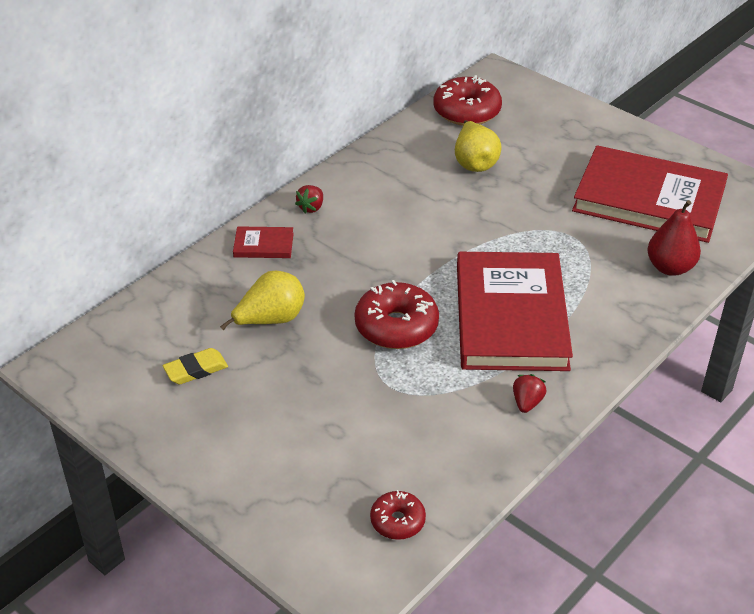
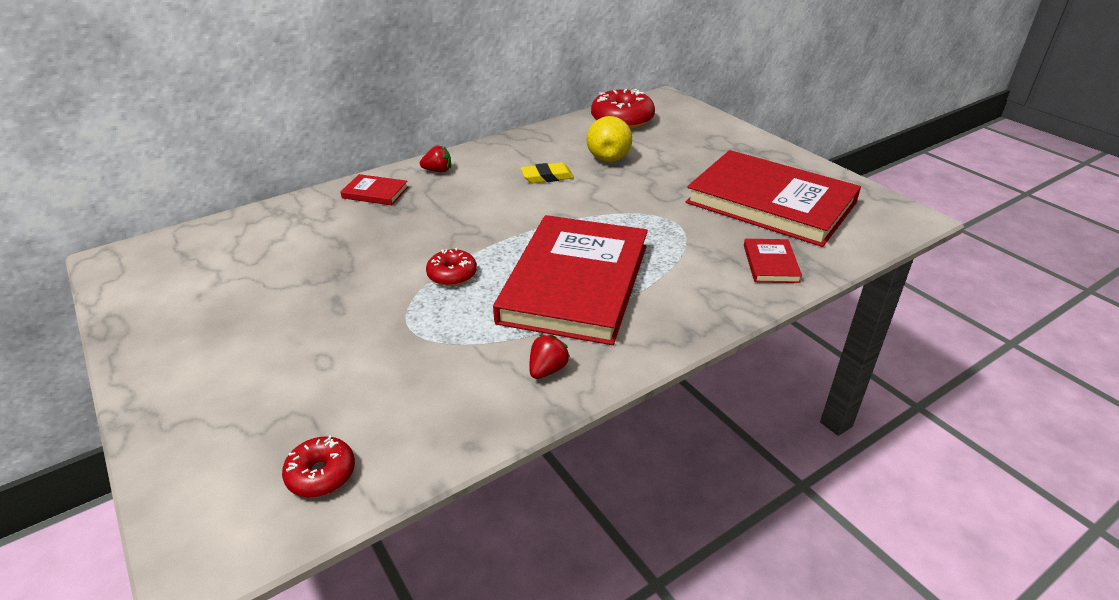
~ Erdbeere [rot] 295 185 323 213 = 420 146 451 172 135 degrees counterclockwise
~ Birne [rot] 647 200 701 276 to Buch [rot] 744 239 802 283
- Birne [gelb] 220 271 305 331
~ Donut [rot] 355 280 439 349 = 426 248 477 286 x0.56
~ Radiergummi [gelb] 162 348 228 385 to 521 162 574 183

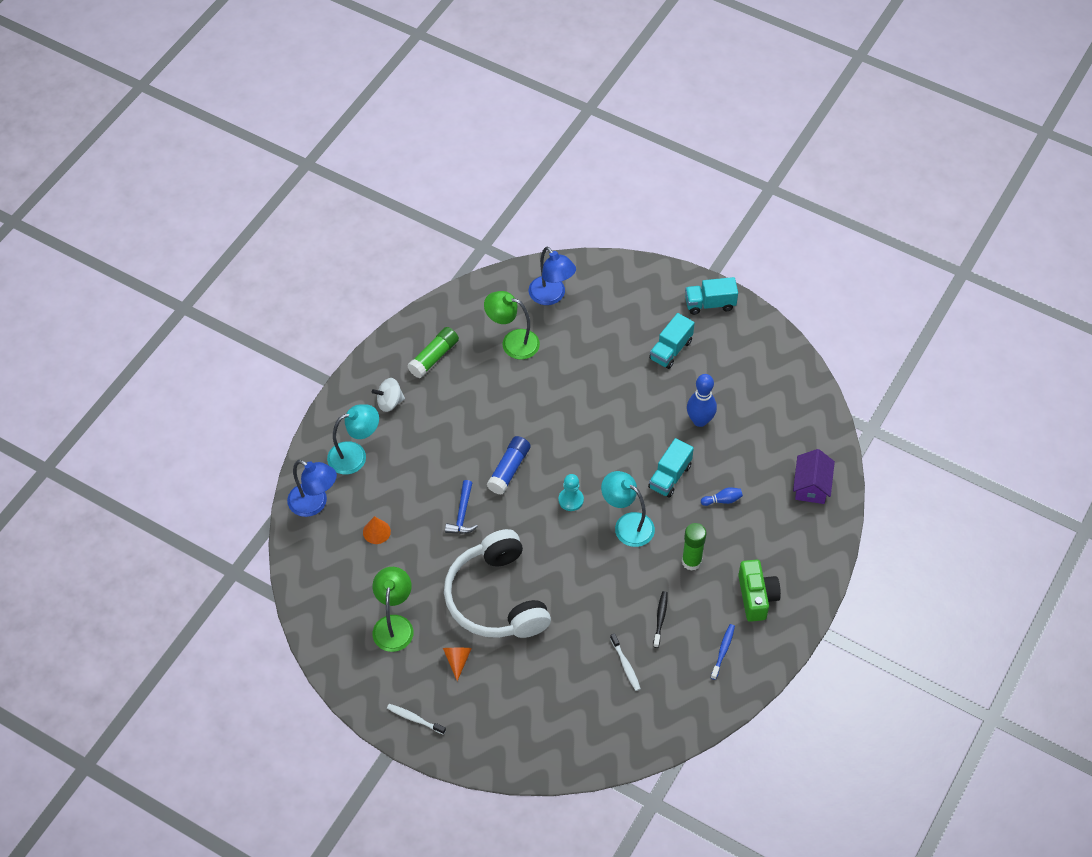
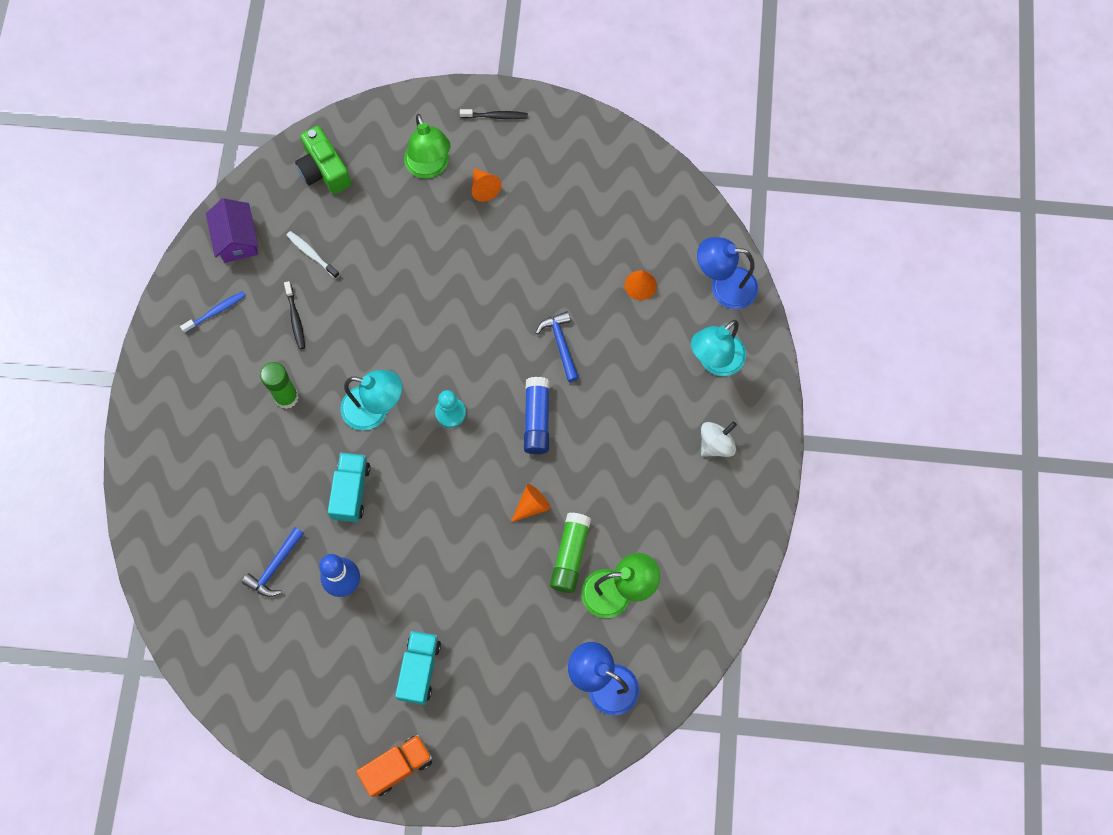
~ Lastwagen [türkis] 685 277 738 315 to Lastwagen [orange] 356 734 433 797
~ Klebestift [grün] 407 327 459 378 to 550 513 591 593
~ Haus [lila] 793 449 835 504 to 206 198 258 263
- Bowlingkegel [blau] 701 487 743 506
- Kopfhörer [weiß] 444 529 551 638
~ Kamera [grün] 738 559 781 622 to 295 126 351 194
~ Lampe [grün] 373 567 414 652 to 404 114 451 179
~ Zahnbürste [blau] 711 624 735 680 = 180 291 246 333 120 degrees counterclockwise
~ Zahnbürste [weiß] 387 704 446 735 to Zahnbürste [schwarz] 460 109 528 119
+ Kegel [orange] 511 484 551 522
+ Hammer [blau] 242 527 304 597

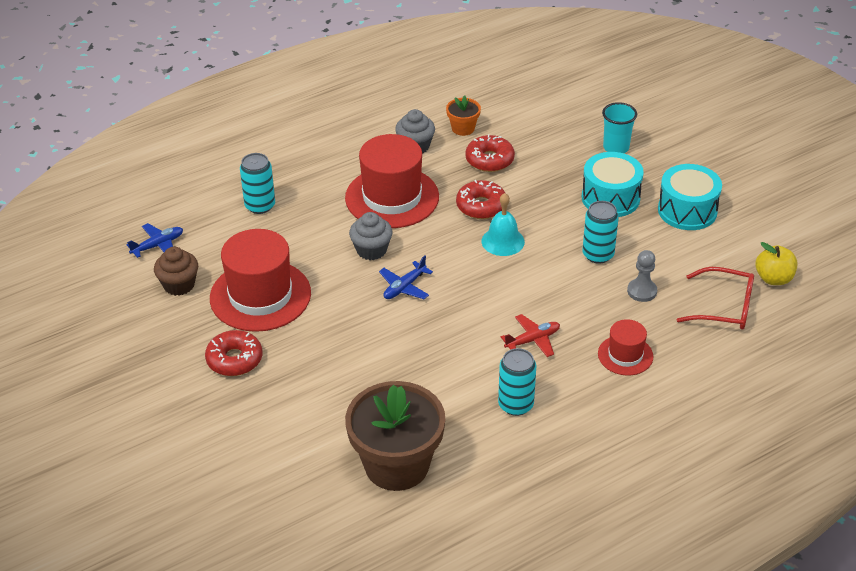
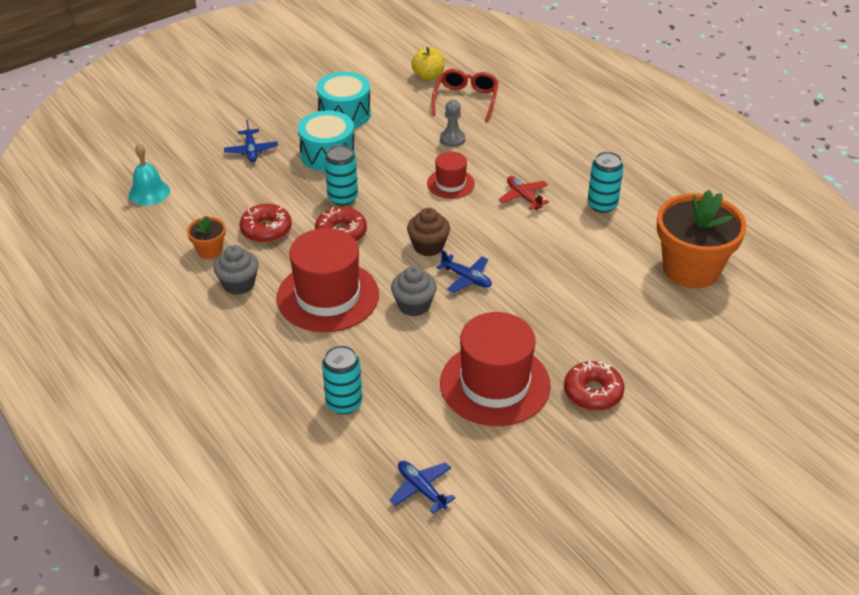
~ Becher [türkis] 602 102 637 153 to Flugzeug [blau] 224 120 278 162
~ Glocke [türkis] 482 193 525 256 to 129 144 170 206
~ Dose [türkis] 582 201 619 264 to 325 145 358 206
~ Muffin [braun] 154 247 198 296 to 407 208 450 256
~ Hut [rot] 598 319 653 375 to 427 151 475 199
~ Blumentopf [braun] 345 381 445 491 to Blumentopf [orange] 657 190 747 288

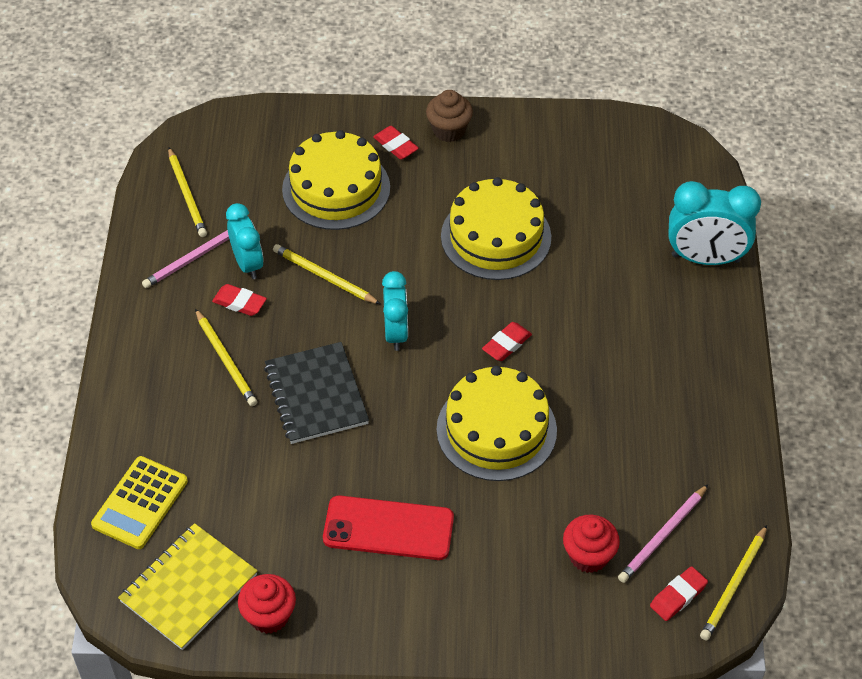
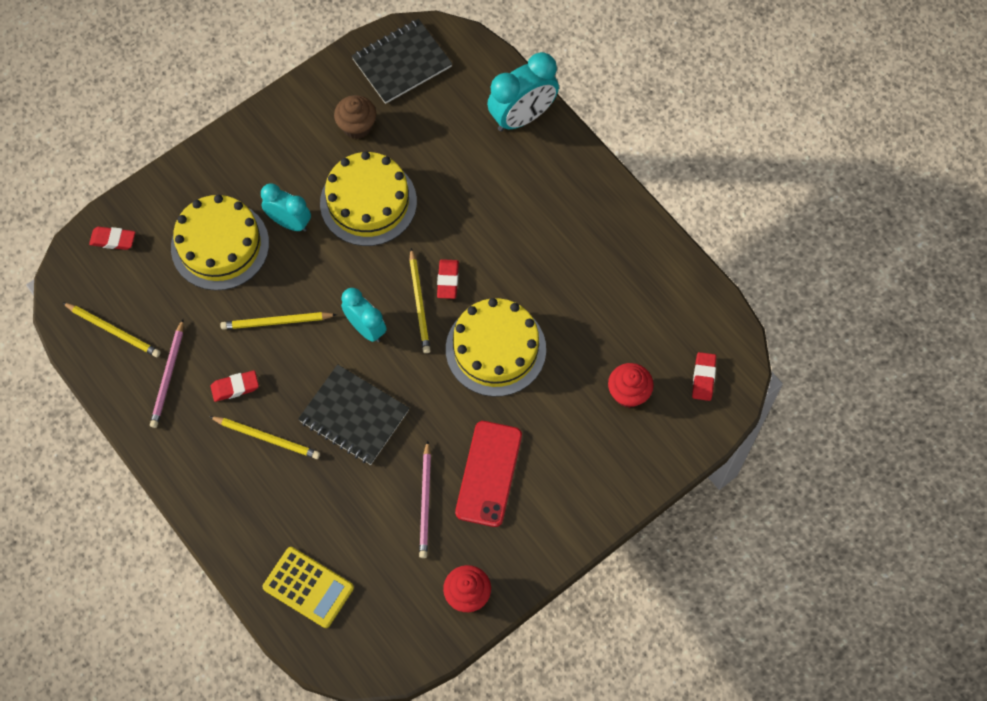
~ Muffin [braun] 426 90 473 142 to 334 95 376 139
~ Radiergummi [rot] 373 126 419 160 to 89 227 135 250
~ Wecker [türkis] 226 203 264 279 to 261 183 311 232
~ Taschenrechner [gelb] 91 456 188 549 = 262 547 354 628 45 degrees counterclockwise
~ Bleistift [rosa] 618 484 708 583 to 419 440 431 558
~ Handy [rot] 323 495 454 560 = 455 421 522 527 45 degrees counterclockwise
- Notizbuch [gelb] 118 523 258 650
~ Bleistift [gelb] 700 525 767 641 to 409 248 431 353
+ Notizbuch [schwarz] 352 19 452 104

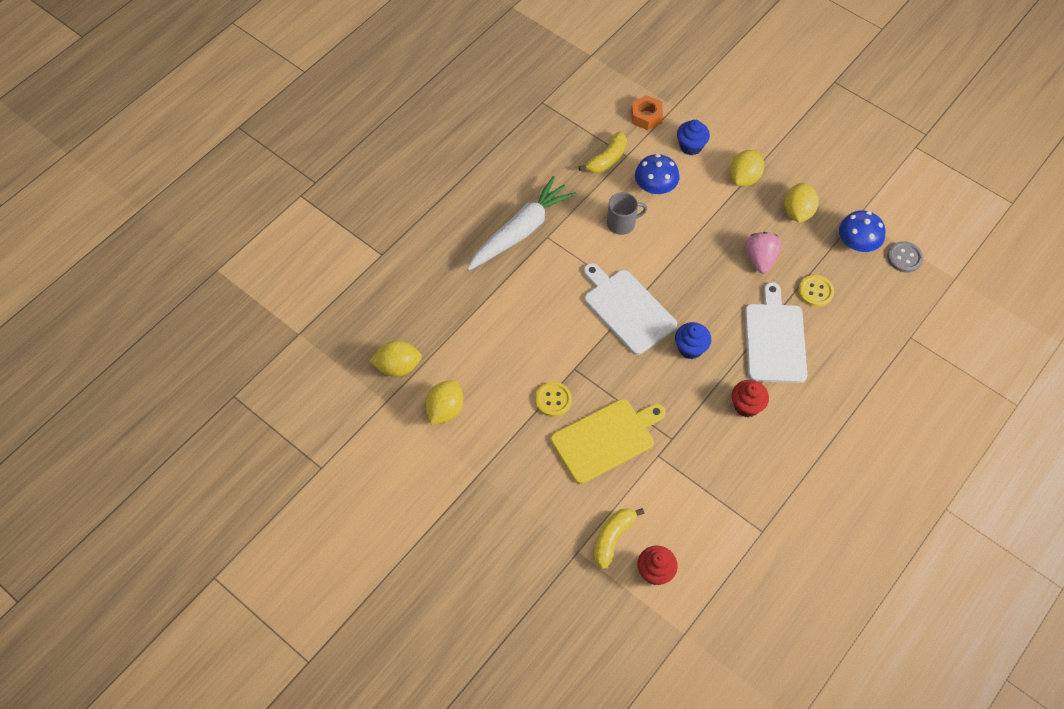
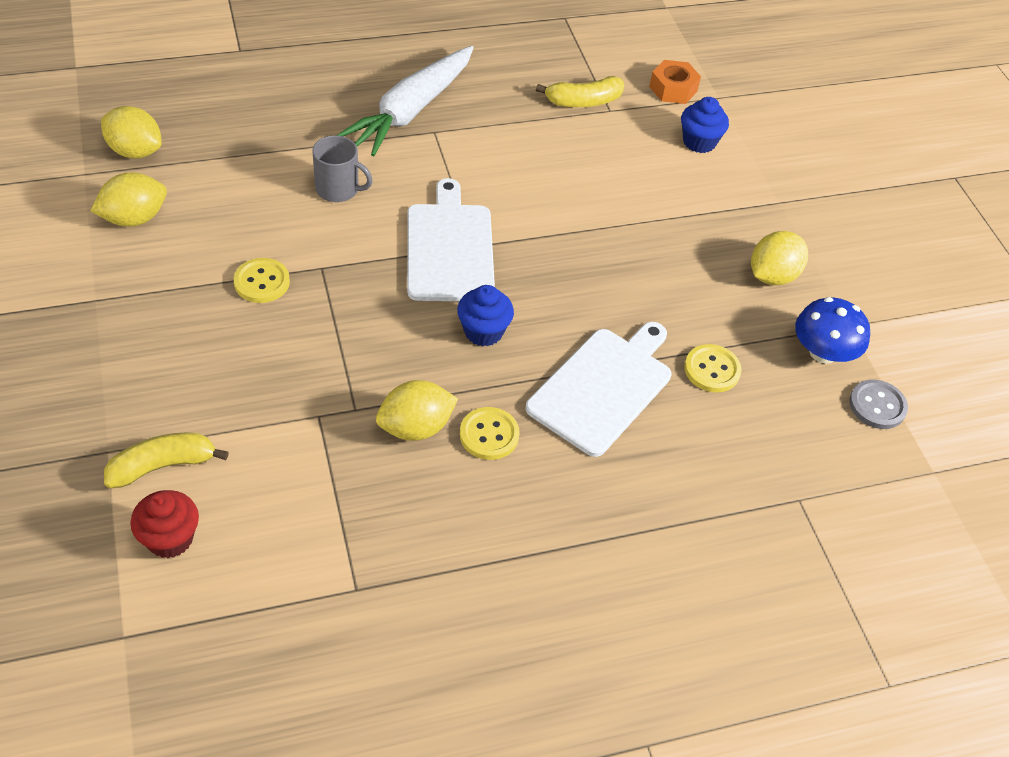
~ Zitrone [gelb] 730 150 764 186 to 376 380 458 441
- Pilz [blau] 635 154 679 194
~ Karotte [weiß] 467 176 576 271 = 337 46 474 156 135 degrees clockwise
~ Tasse [grau] 607 192 647 235 to 312 135 373 202
- Erdbeere [rosa] 745 232 781 274
~ Muffin [rot] 732 380 769 417 to Knopf [gelb] 460 407 520 460
- Schneidebrett [gelb] 551 399 666 484

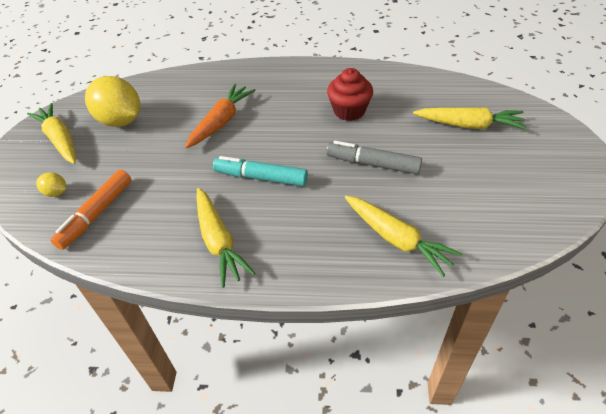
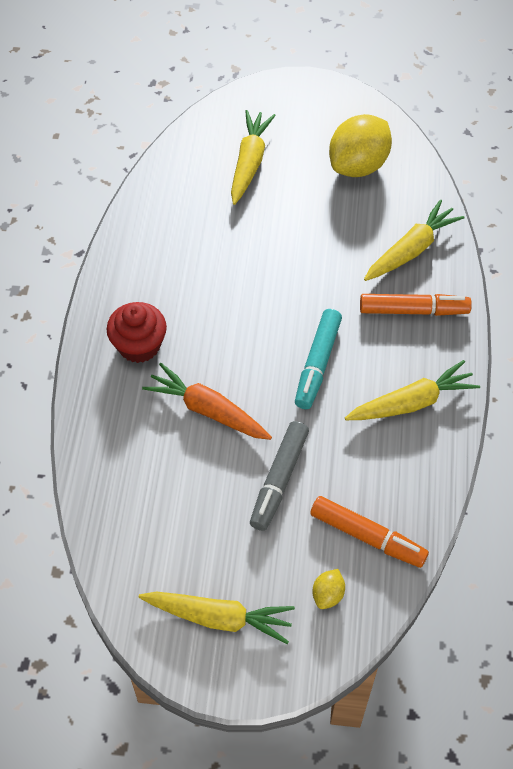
~ Muffin [rot] 327 68 373 121 to 106 302 167 363
~ Zitrone [gelb] 85 76 140 127 to 329 114 392 177
~ Karotte [gelb] 27 103 76 164 = 139 592 295 644 135 degrees counterclockwise
~ Filzstift [grau] 326 141 422 174 to 250 421 309 531
+ Filzstift [orange] 360 294 472 316

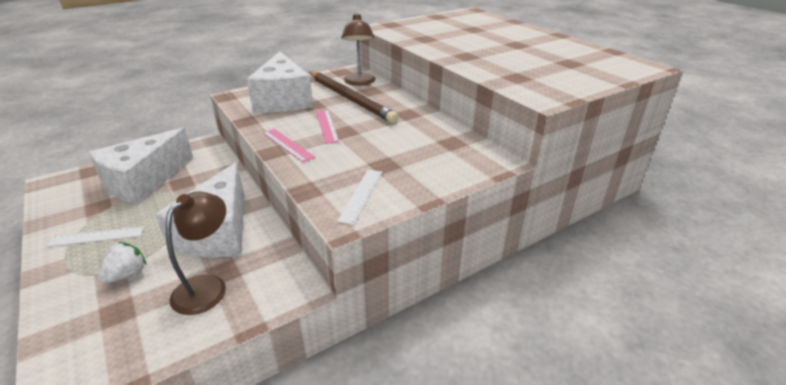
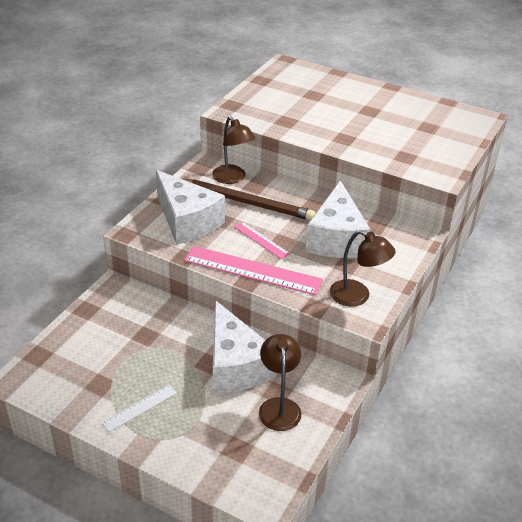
~ Käse [weiß] 88 127 193 204 to 305 180 370 258
~ Lineal [rosa] 263 129 316 163 = 184 246 323 295 x1.93
~ Lineal [weiß] 337 170 383 225 to Lampe [braun] 330 230 396 307
- Erdbeere [weiß] 98 242 147 283

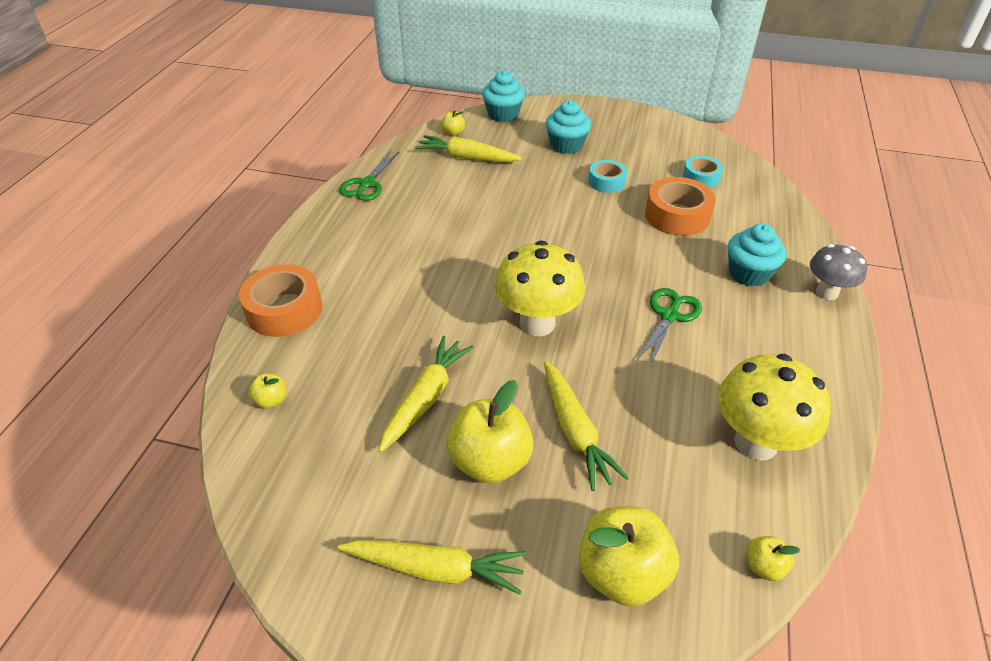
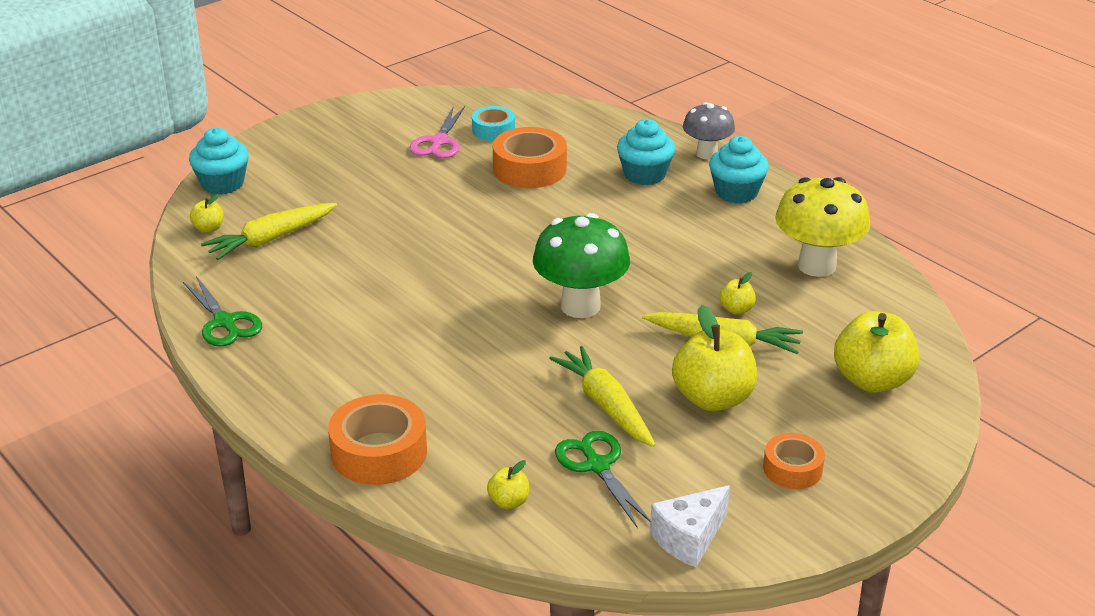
~ Muffin [türkis] 546 100 591 154 to 709 136 769 203
- Klebeband [türkis] 588 160 627 193
~ Pilz [gelb] 494 241 585 336 to Pilz [grün] 533 213 630 318
~ Schere [grün] 636 288 702 367 to 555 431 650 529
~ Apfel [gelb] 747 536 800 581 to 719 272 756 315
~ Karotte [gelb] 337 540 526 595 to Klebeband [orange] 763 433 825 489
+ Schere [rosa] 410 106 465 158
+ Käse [weiß] 650 485 730 567

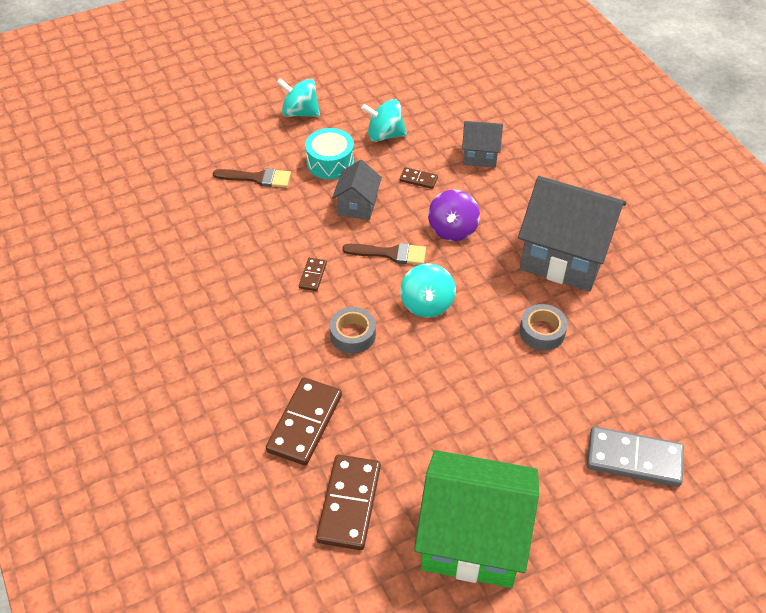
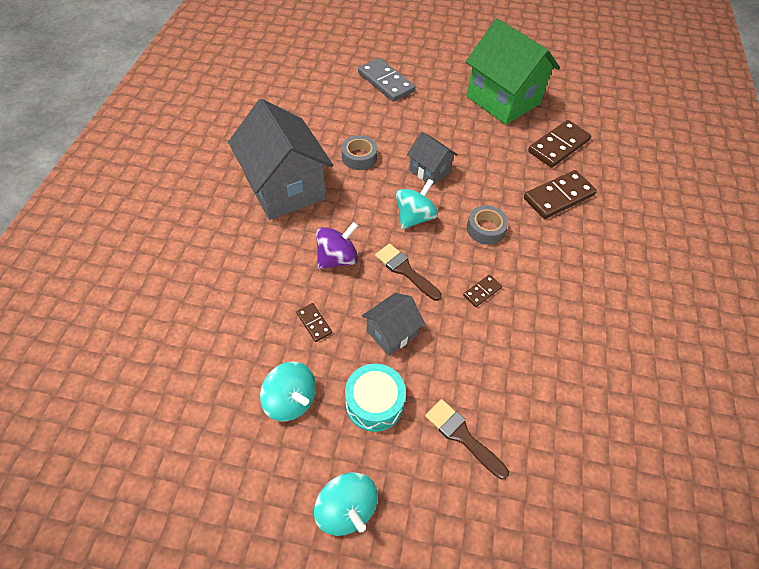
~ Haus [grau] 462 121 503 167 to 407 132 458 186

